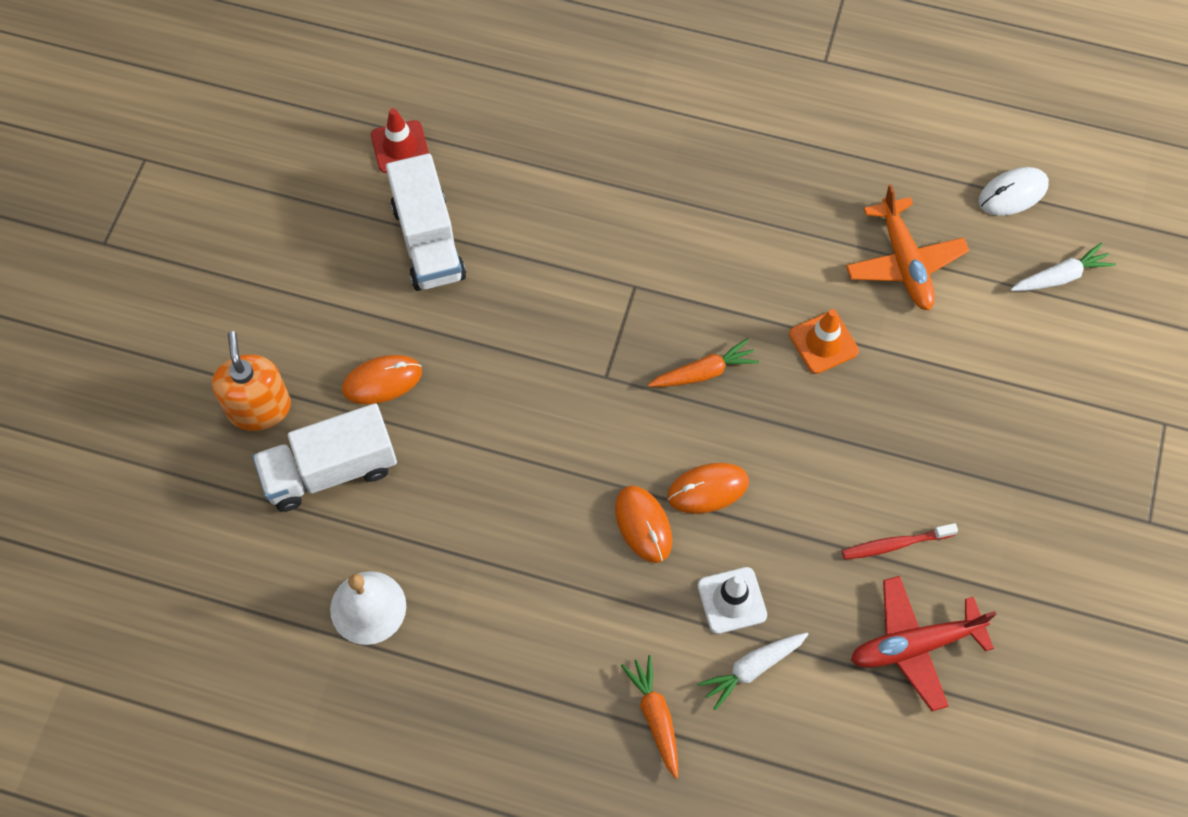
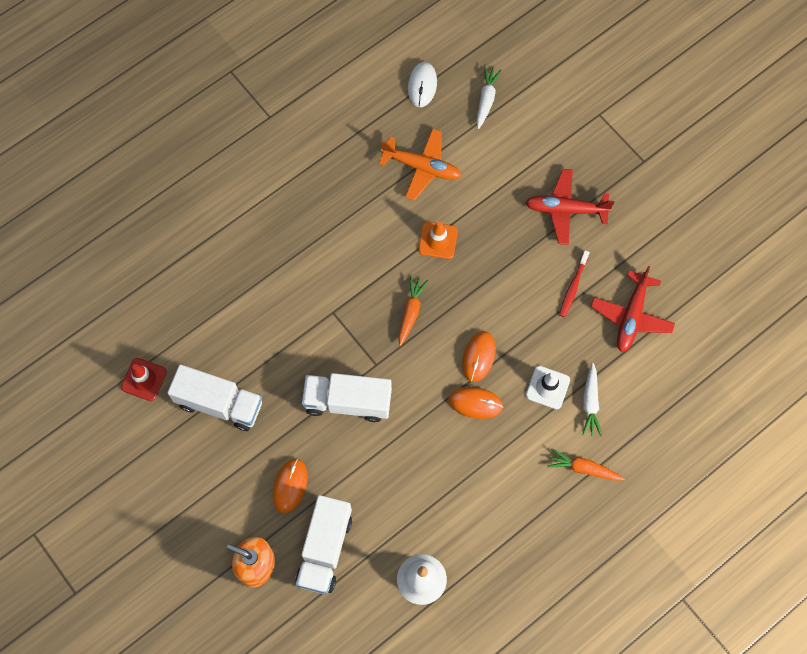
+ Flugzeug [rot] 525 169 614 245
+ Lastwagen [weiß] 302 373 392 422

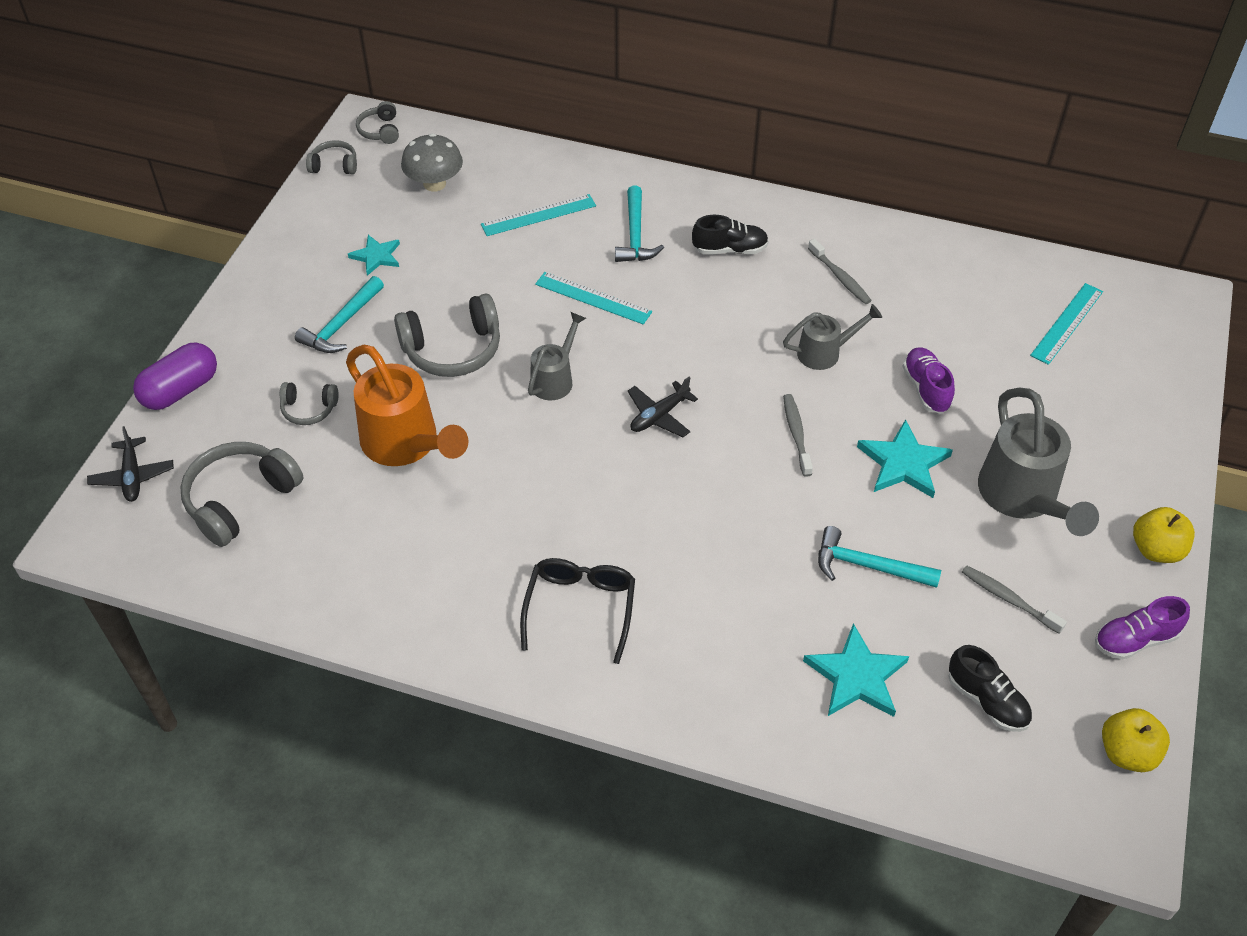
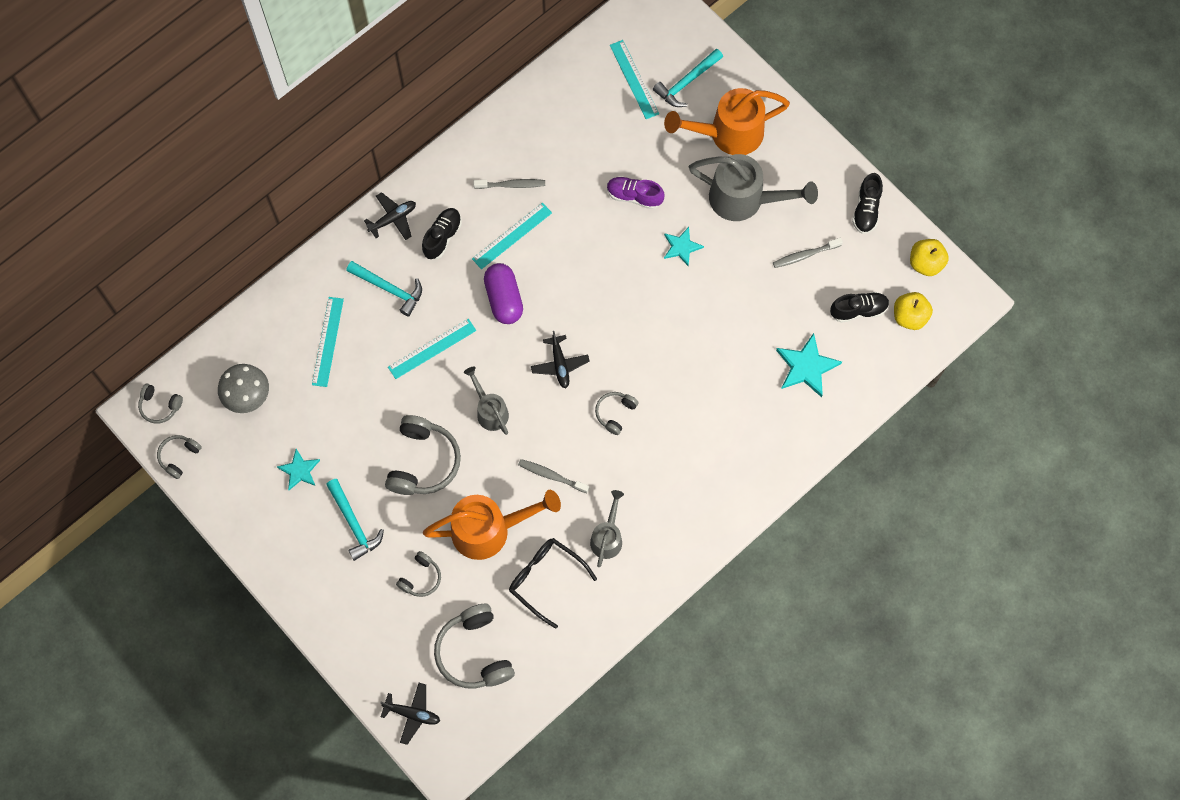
~ Gießkanne [grau] 783 304 882 370 to 590 490 624 567
~ Kapsel [lila] 133 342 217 410 to 484 263 523 324
~ Zahnbürste [grau] 783 394 813 477 to 518 459 589 493
~ Stern [türkis] 857 419 953 498 = 664 227 704 266 x0.64
~ Apfel [gelb] 1133 507 1195 563 to 894 292 933 330
~ Hammer [türkis] 818 526 941 588 to 653 49 723 107
~ Brille [schwarz] 520 558 635 664 to 509 538 597 629
~ Schuh [lila] 1095 596 1190 660 to Schuh [schwarz] 852 173 883 234
+ Gießkanne [orange] 664 88 790 155
+ Flugzeug [schwarz] 364 192 416 240
+ Lineal [türkis] 472 203 552 269
+ Kopfhörer [grau] 595 392 639 435

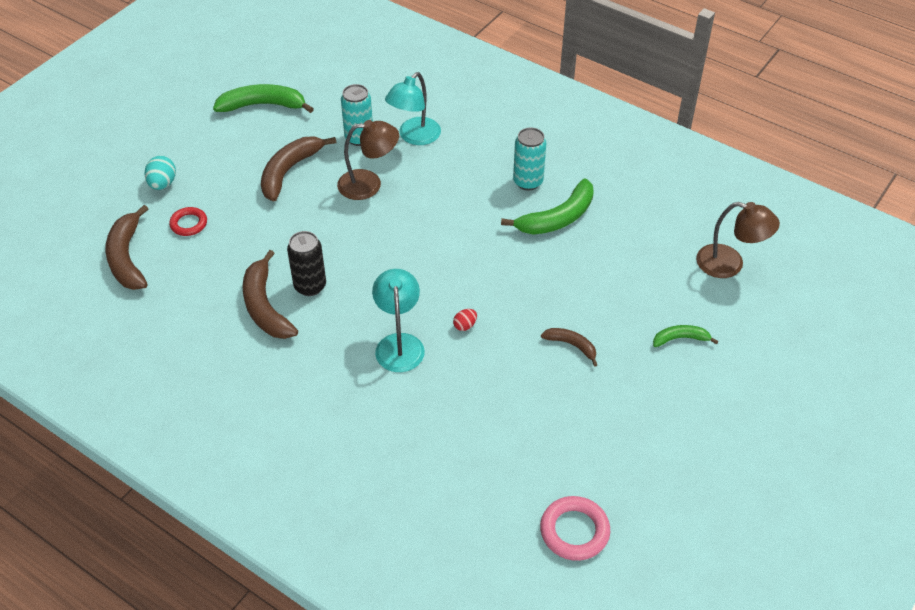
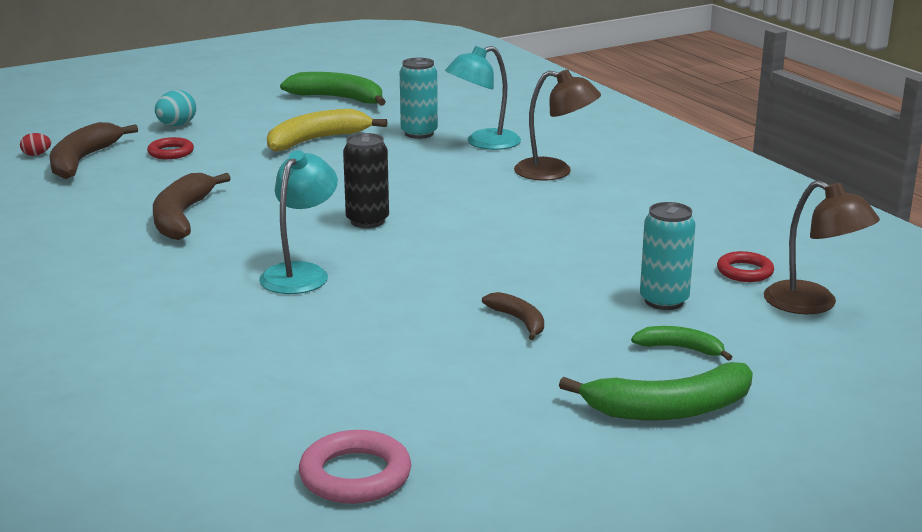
~ Lampe [braun] 337 120 399 200 to 514 69 601 180
~ Dose [türkis] 513 127 546 190 to 640 202 696 310
~ Banane [braun] 261 136 336 201 to Banane [gelb] 267 109 387 152
~ Banane [grün] 501 178 594 235 to 559 362 753 420
~ Dose [schwarz] 287 231 326 296 to 343 133 389 228
~ Ei [rot] 453 309 477 331 to 20 133 51 156
+ Ring [rot] 717 251 774 282

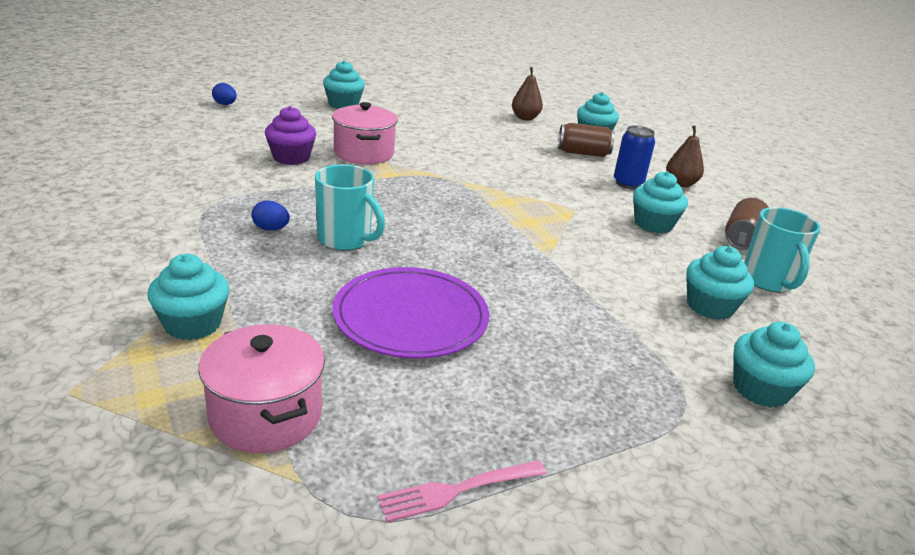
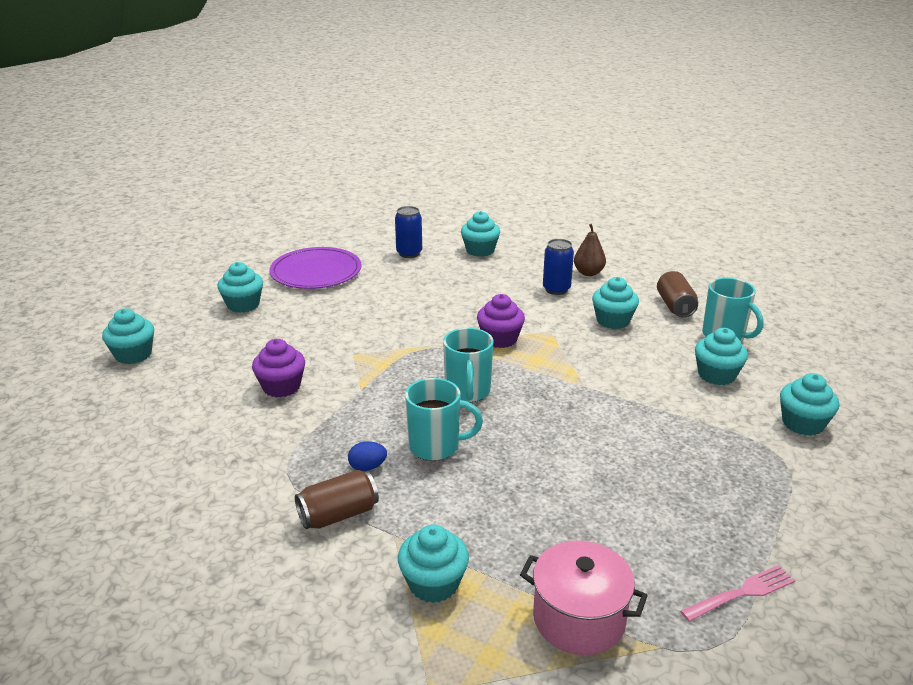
~ Birne [braun] 512 67 543 120 to Dose [blau] 395 206 422 258
~ Ei [blau] 212 83 237 105 to Muffin [türkis] 102 309 154 364
- Kochtopf [rosa] 332 102 398 164
~ Dose [braun] 558 123 615 157 to 295 470 379 529
~ Teller [lila] 332 267 489 359 to 270 247 361 289
~ Gabel [rosa] 377 461 546 522 = 680 565 795 622 150 degrees counterclockwise
+ Muffin [lila] 477 294 525 348
+ Tasse [türkis] 443 328 494 402

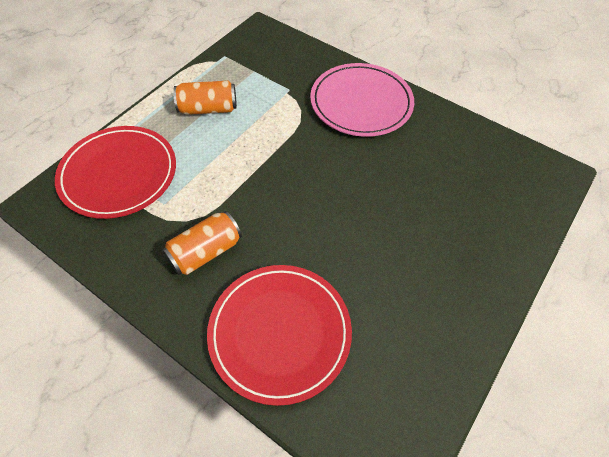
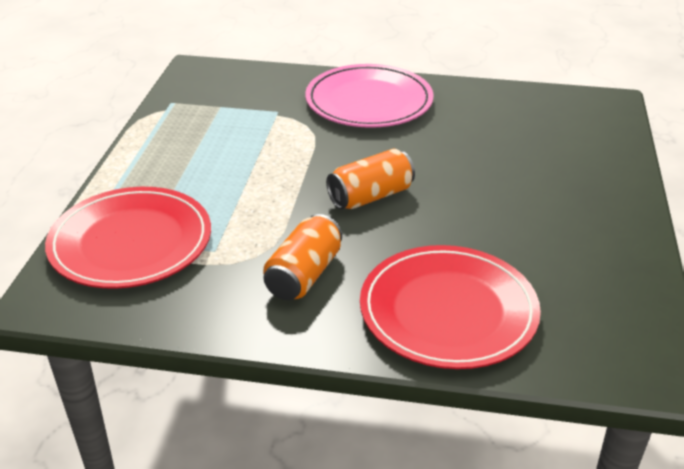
~ Dose [orange] 173 81 237 115 to 326 149 415 209

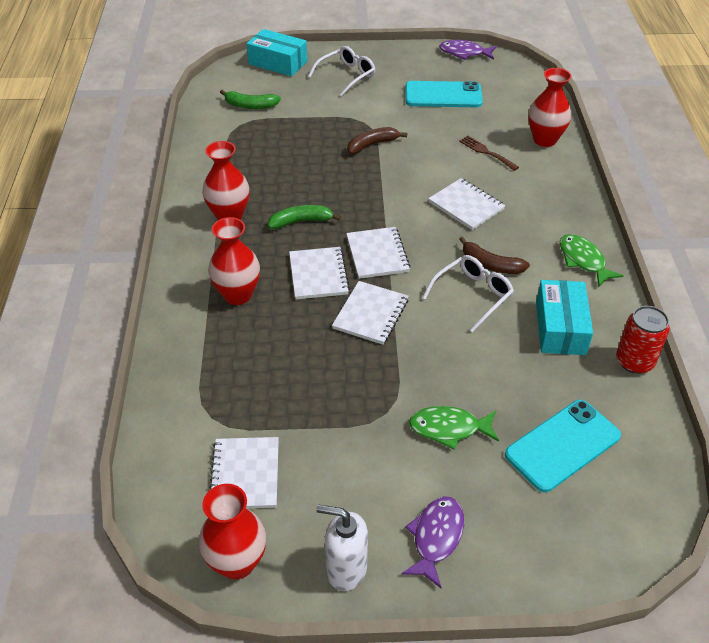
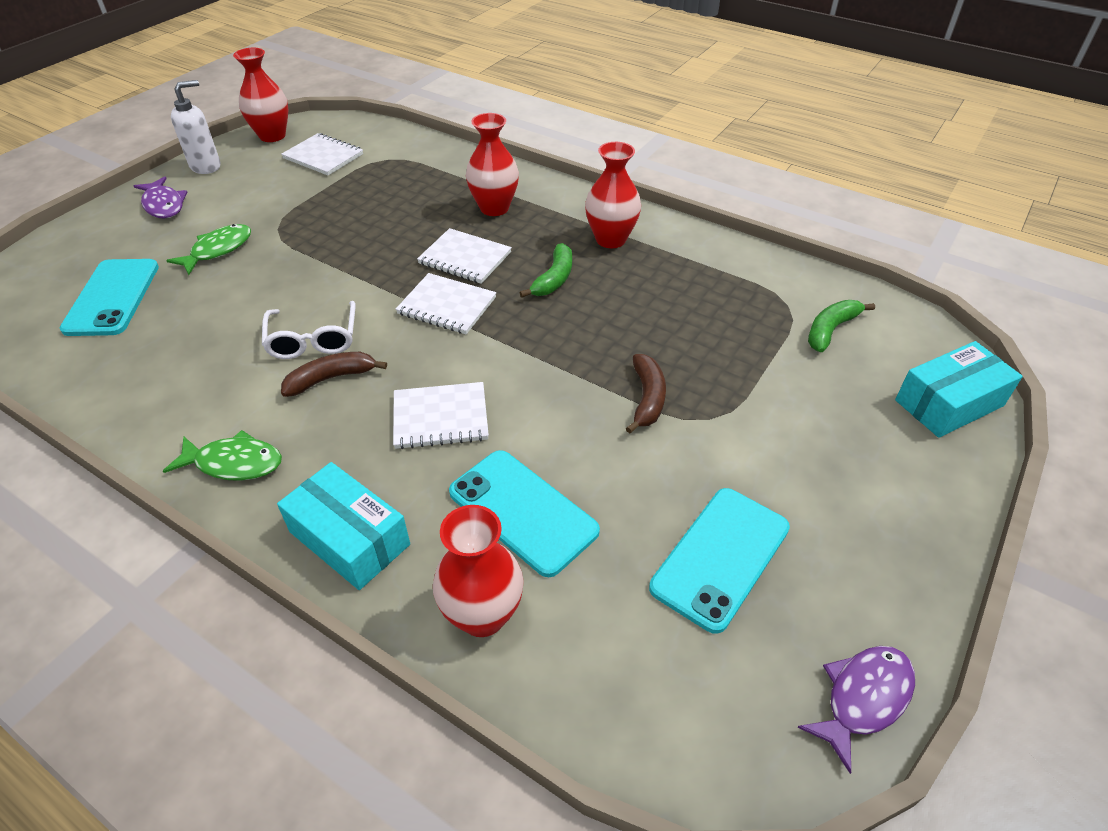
- Brille [weiß] 308 46 375 97
~ Gabel [braun] 459 136 519 171 to Handy [türkis] 449 450 600 577
~ Schachtel [türkis] 536 280 593 355 to 277 462 410 590
- Notizbuch [weiß] 332 281 408 345
- Dose [rot] 616 306 670 374

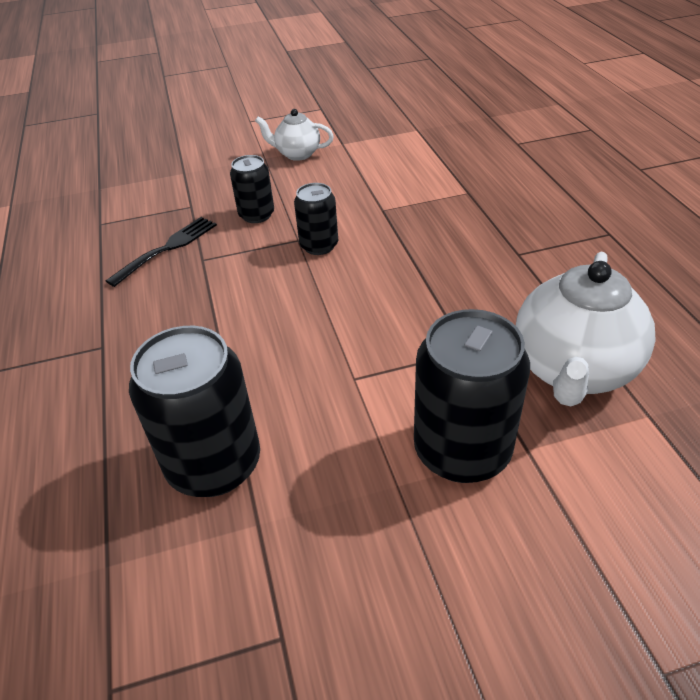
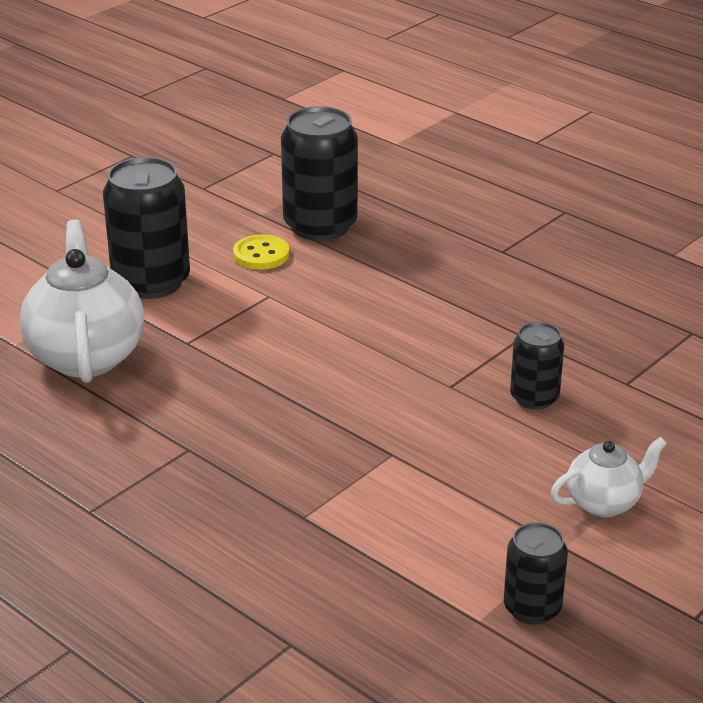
~ Dose [schwarz] 294 183 338 255 to 504 522 568 625
- Gabel [schwarz] 106 217 217 287
+ Knopf [gelb] 233 235 289 270

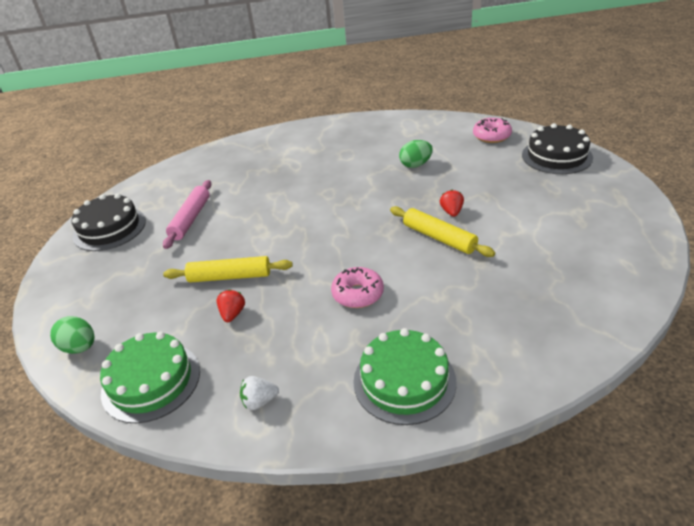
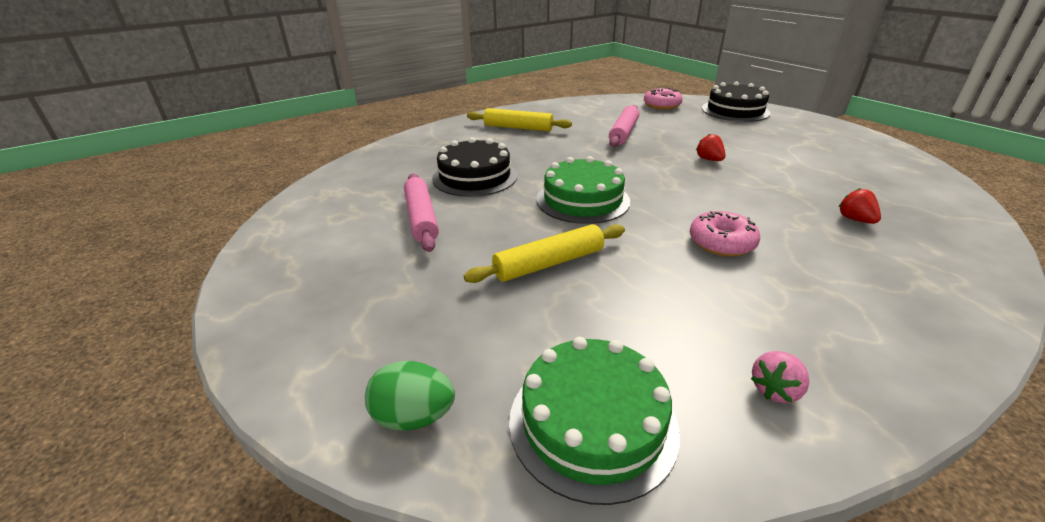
~ Ei [grün] 399 140 433 168 to Nudelholz [rosa] 609 105 639 147
~ Kuchen [schwarz] 72 193 146 251 to 432 137 517 197
~ Nudelholz [gelb] 390 206 495 257 to 467 108 572 131
~ Erdbeere [rot] 217 290 245 322 to 839 188 881 224
~ Kuchen [grün] 353 328 457 425 to 536 156 630 224
~ Erdbeere [weiß] 240 376 279 410 to Erdbeere [rosa] 751 351 809 403

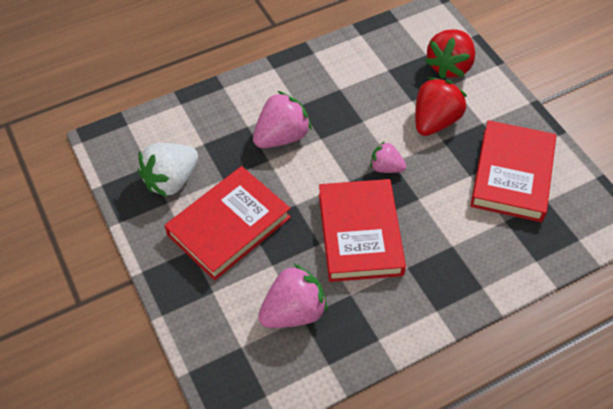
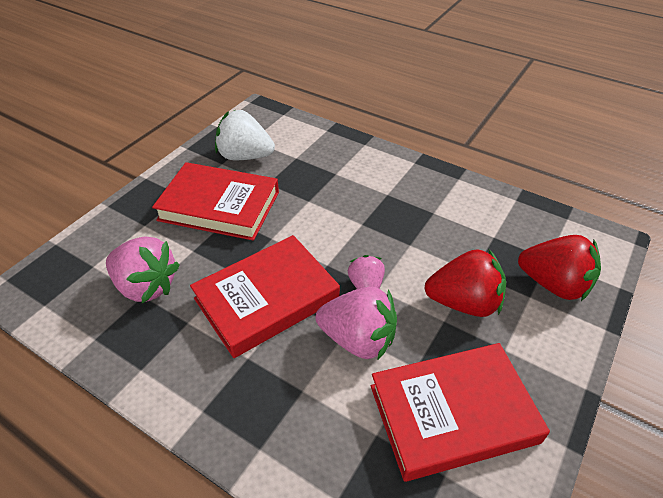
~ Erdbeere [rot] 425 29 475 79 = 518 235 601 301 150 degrees counterclockwise
~ Erdbeere [rosa] 253 91 311 148 to 316 287 397 361

